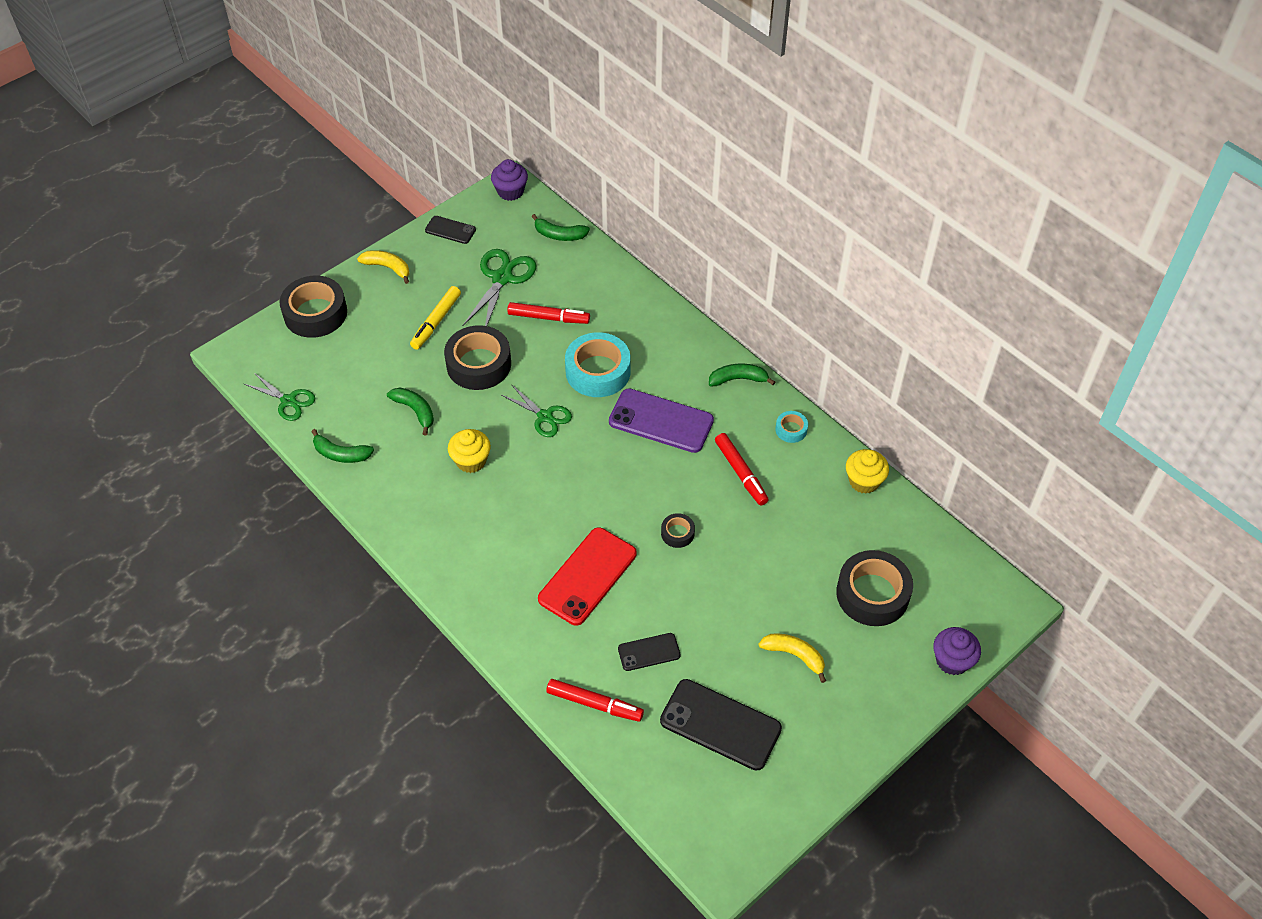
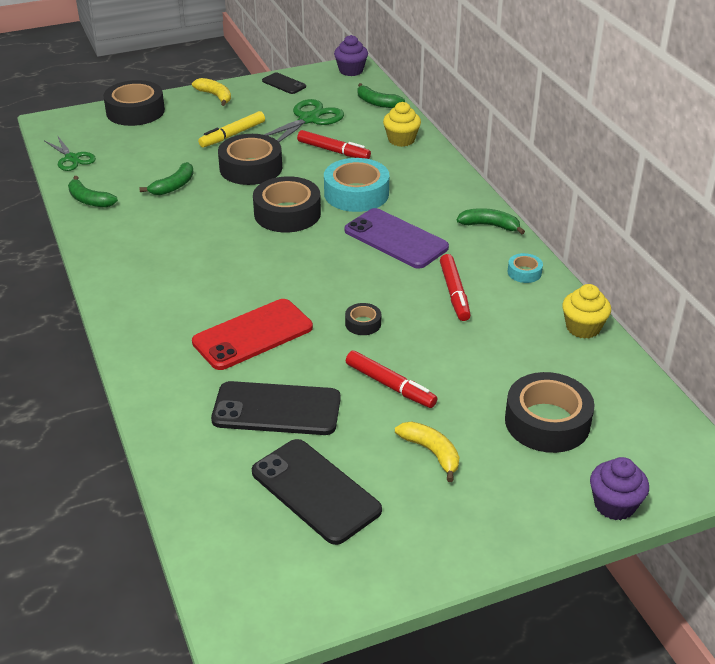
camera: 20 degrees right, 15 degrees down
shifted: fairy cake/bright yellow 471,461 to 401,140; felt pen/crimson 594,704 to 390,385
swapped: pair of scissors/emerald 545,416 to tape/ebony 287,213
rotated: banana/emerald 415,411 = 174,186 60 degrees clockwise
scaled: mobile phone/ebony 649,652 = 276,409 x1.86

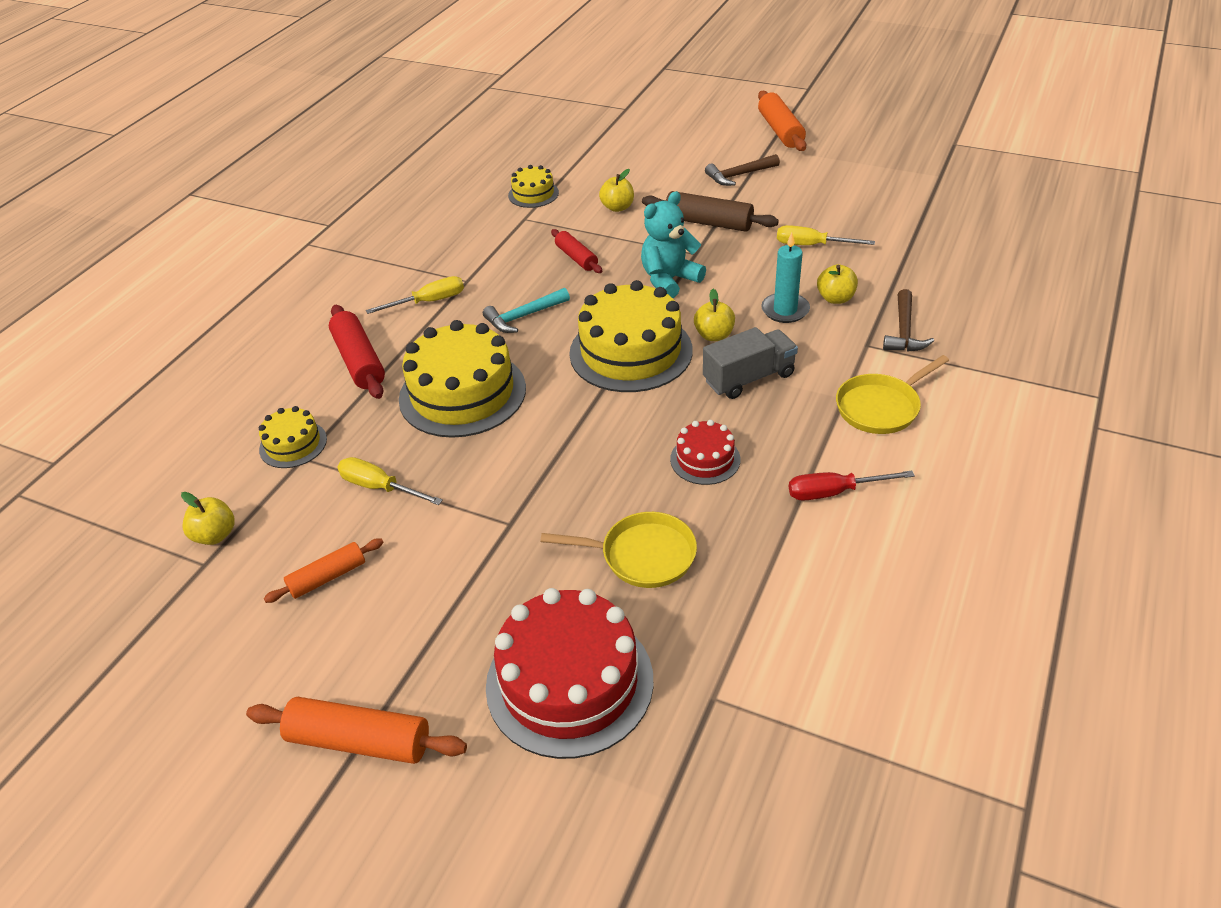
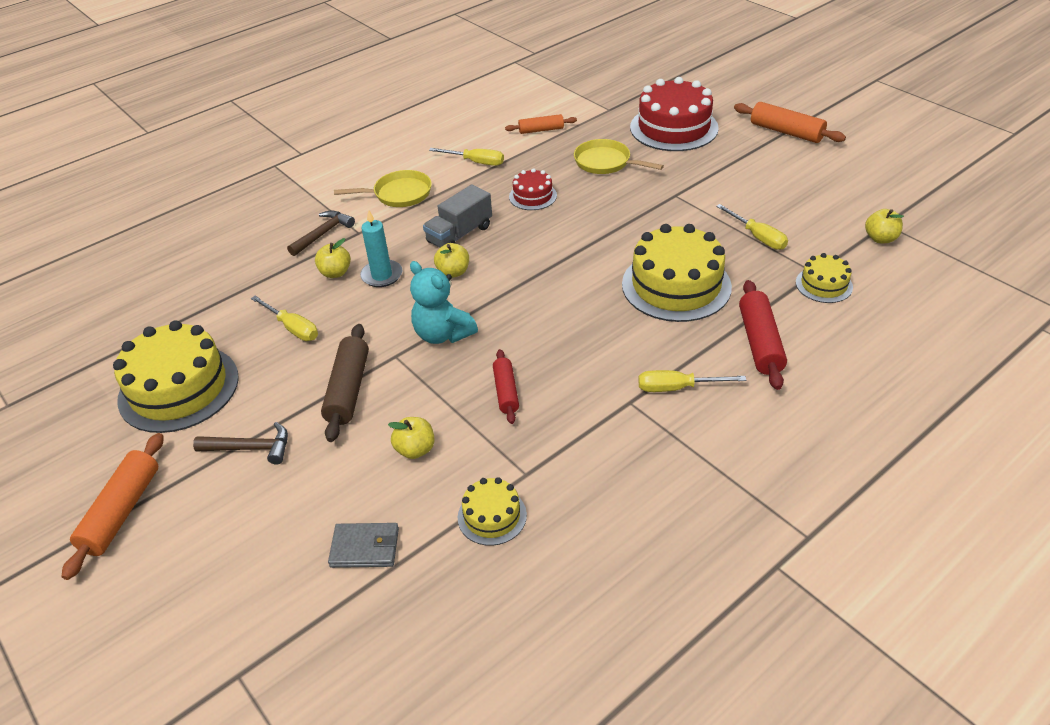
camera: 155 degrees left, 0 degrees up
gone: hammer/turquoise 524,316
new: billfold/ash-grey 365,547
shifted: rolling pin/orange 327,577 to 541,130; gateau/bright yellow 631,352 to 179,388
repainted: flat screwdriver/crimson 834,492 to flat screwdriver/bright yellow 476,162
rotated: teddy/turquoise 669,280 = 443,334 60 degrees clockwise; rolling pin/brown 708,222 = 348,390 45 degrees clockwise; truck/ash-grey 749,378 = 459,234 45 degrees counterclockwise

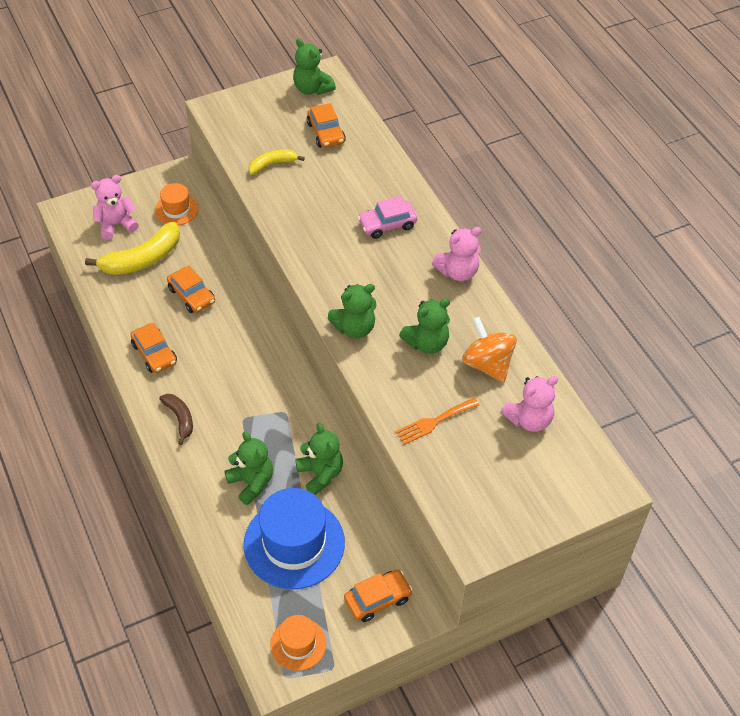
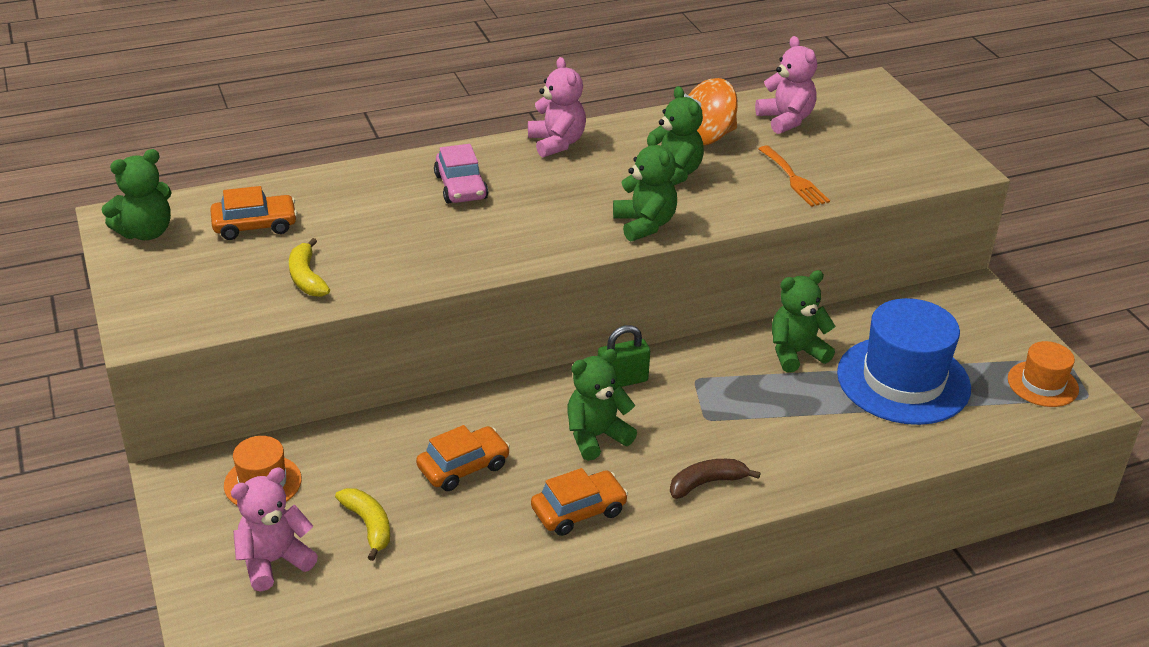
camera: 85 degrees left, 15 degrees down
gone: automobile/orange 377,599
new: small lock/emerald 622,381
shifted: teddy/emerald 251,483 to 596,436
rotated: teddy/rose-pink 116,224 = 274,561 75 degrees clockwise
scaled: banana/bright yellow 142,259 = 369,525 x0.56

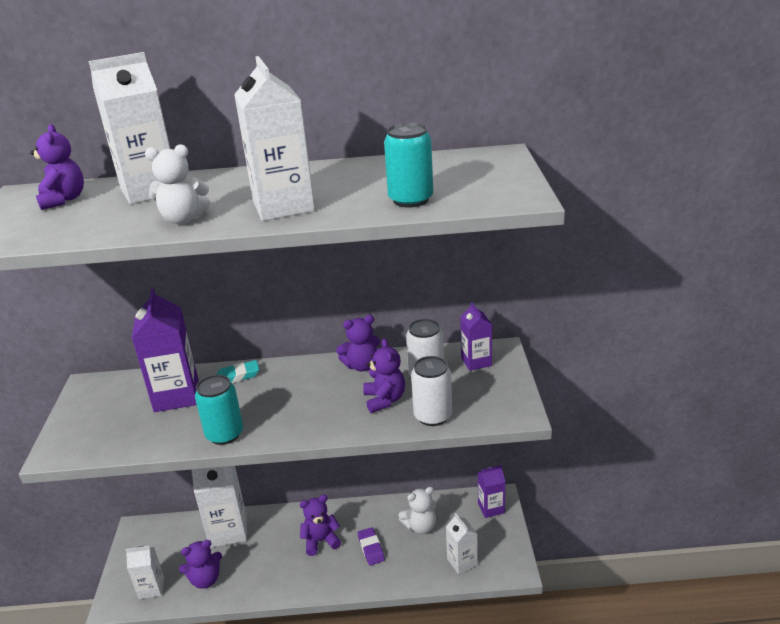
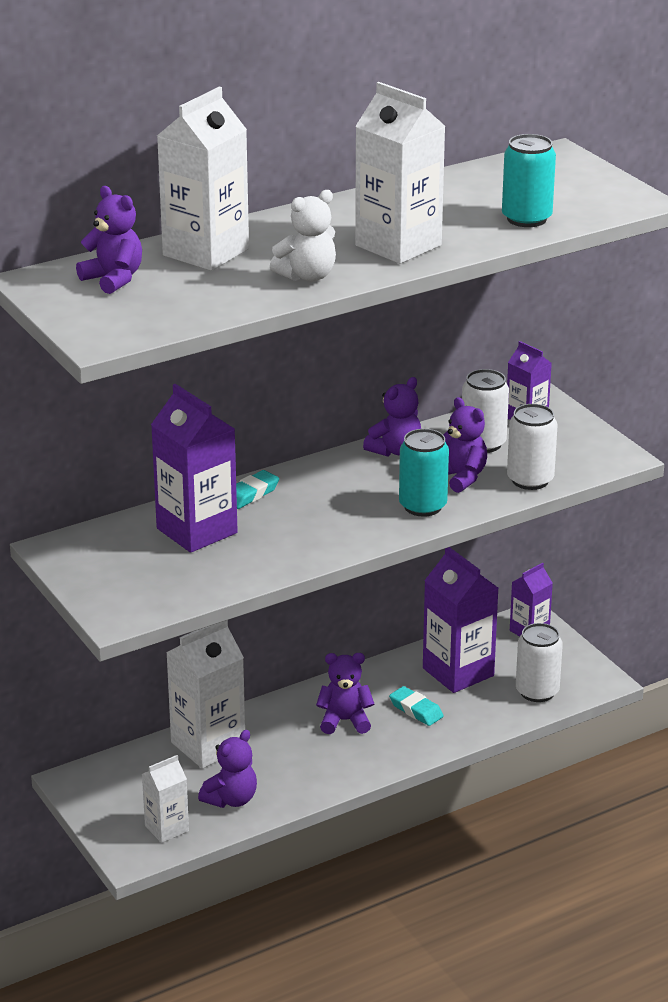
camera: 30 degrees left, 0 degrees up
shifted: soda can/turquoise 225,434 to 422,506
swapped: teddy/pure white 420,526 to milk carton/purple 458,672; milk carton/pure white 462,562 to soda can/pure white 537,691
repainted: gum eraser/purple 371,548 to gum eraser/turquoise 416,710
rotated: teddy/purple 320,541 = 345,721 45 degrees clockwise

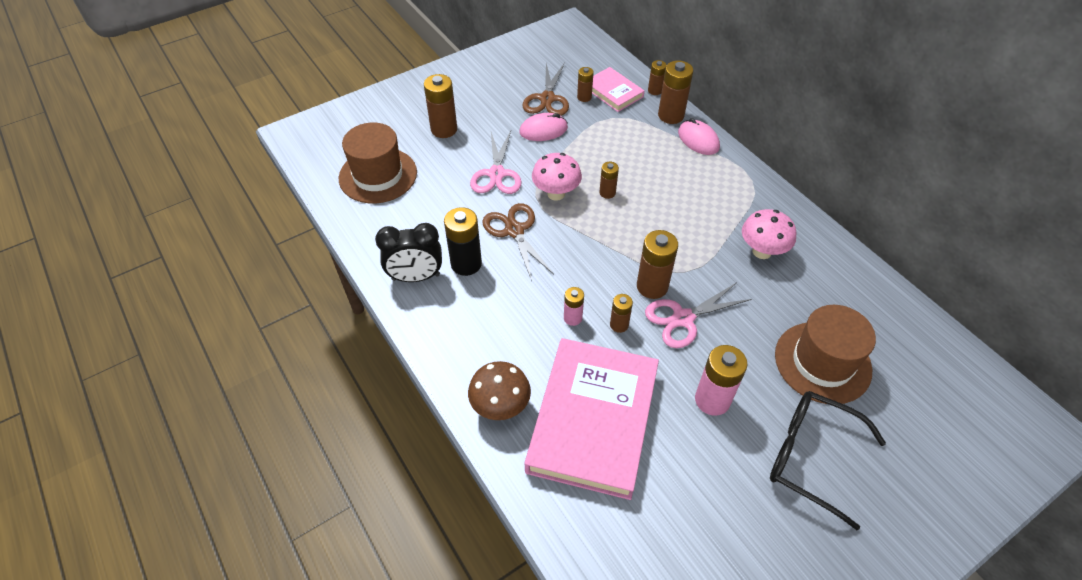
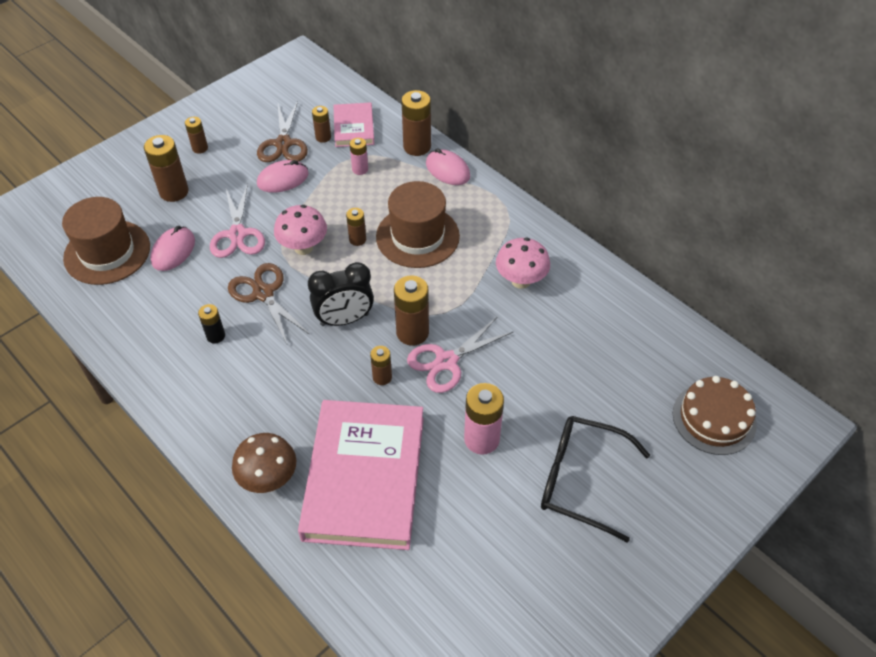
camera: 10 degrees left, 0 degrees up
new: PC mouse/rose-pink 173,251; gateau/brown 714,418
shifted: clock/ebony 416,277 to 344,319; AA battery/rose-pink 573,318 to 360,169; AA battery/brown 655,90 to 200,148; top hat/brown 822,362 to 417,236
rotated: hardcover/rose-pink 613,92 = 354,127 45 degrees clockwise
scaled: AA battery/ebony 466,264 = 215,336 x0.57

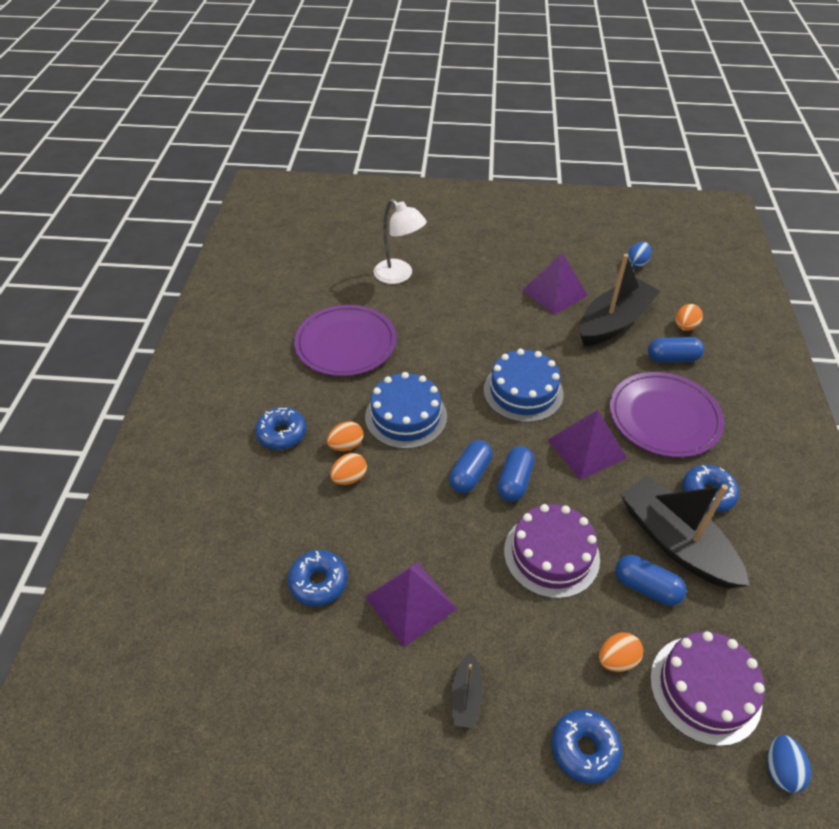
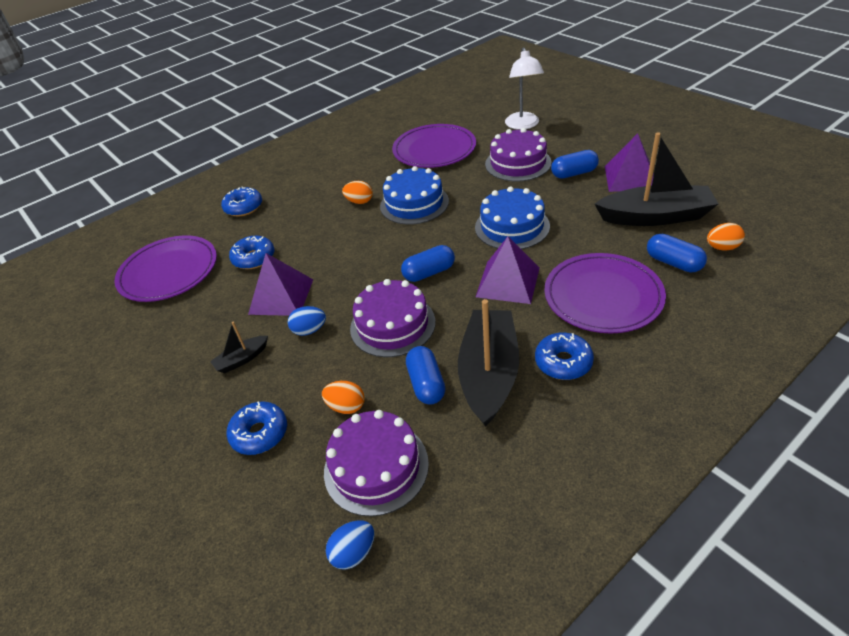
camera: 50 degrees right, 5 degrees down
gone: toy egg/orange 349,478
new: dinner plate/purple 168,272; gateau/purple 518,163
shifted: doughnut/royal blue 282,434 to 243,207; pill/royal blue 470,474 to 574,173; toy egg/royal blue 636,263 to 309,330

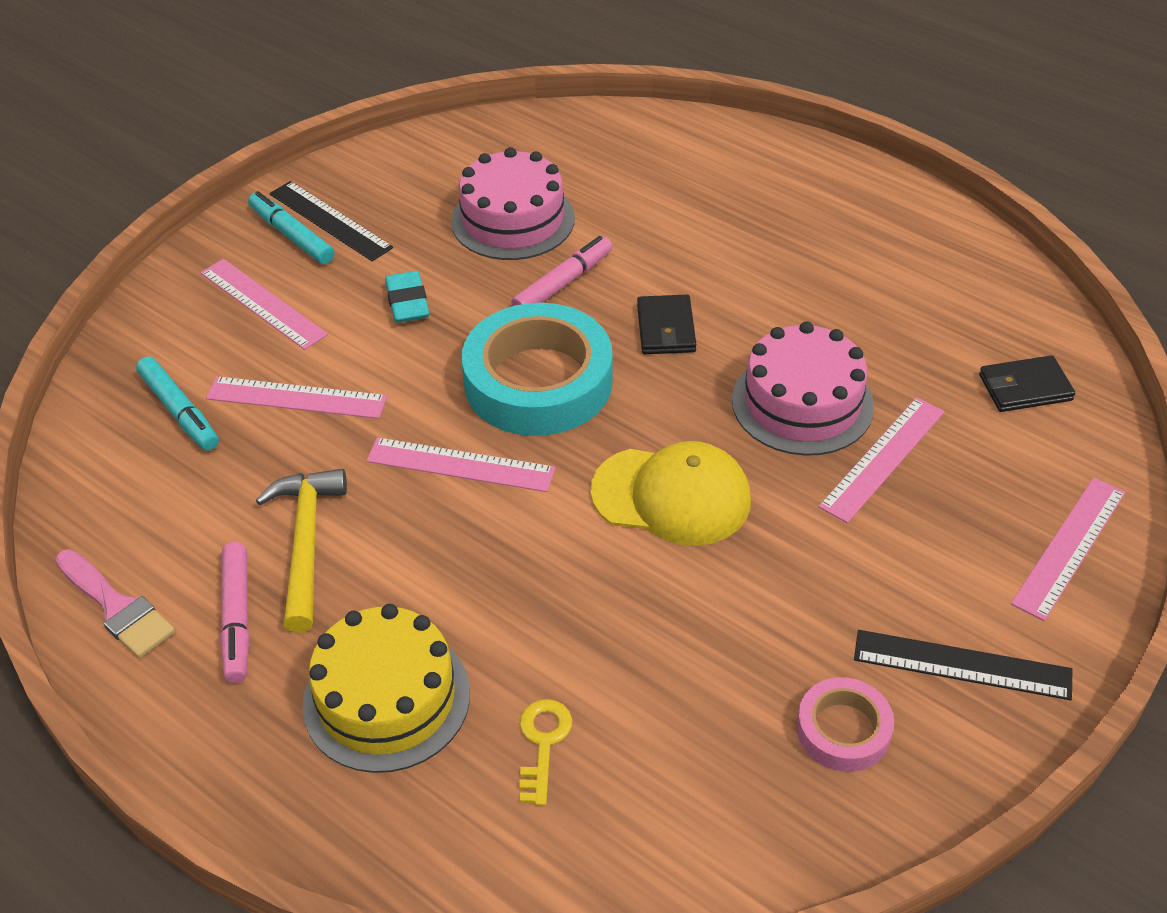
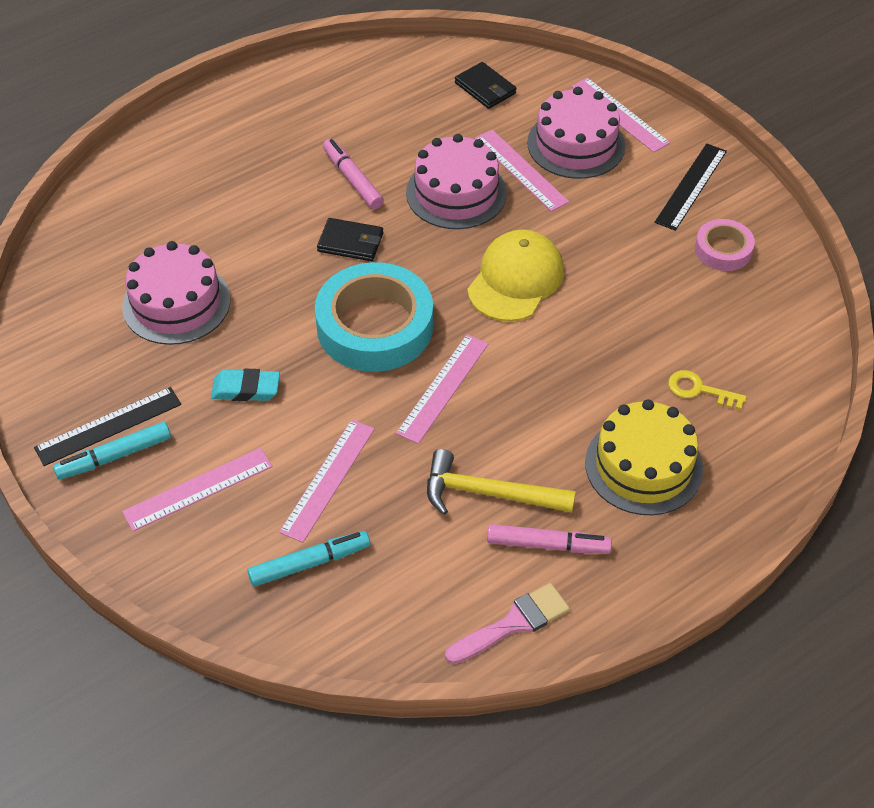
camera: 75 degrees left, 5 degrees up
new: gateau/rose-pink 576,144
shifted: felt pen/rose-pink 563,283 to 352,179
rotated: billfold/ebony 1025,388 = 485,88 45 degrees counterclockwise

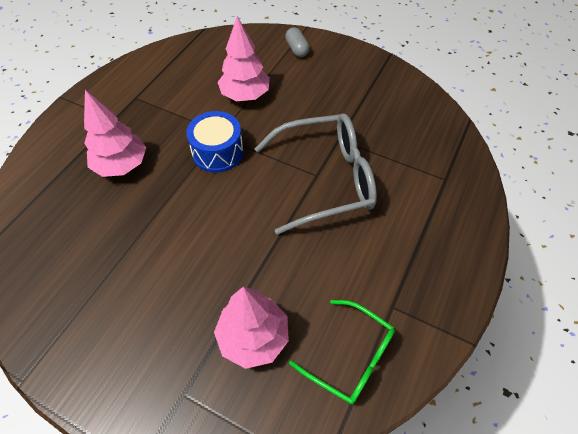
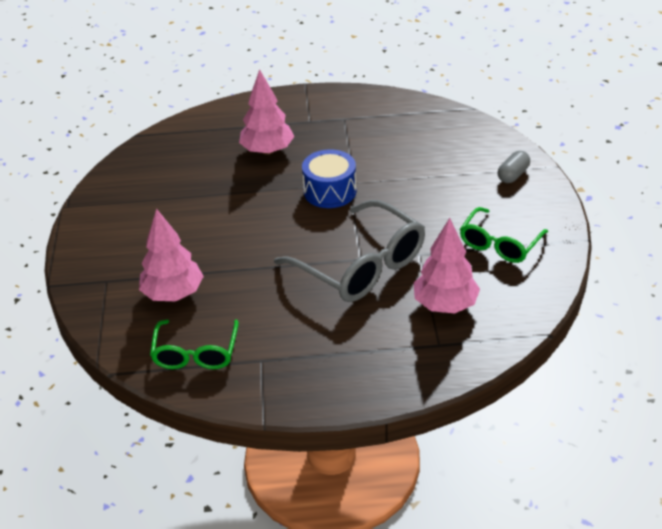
camera: 60 degrees right, 15 degrees down
new: spectacles/emerald 499,244
shifted: fir tree/rose-pink 245,95 to 445,304

